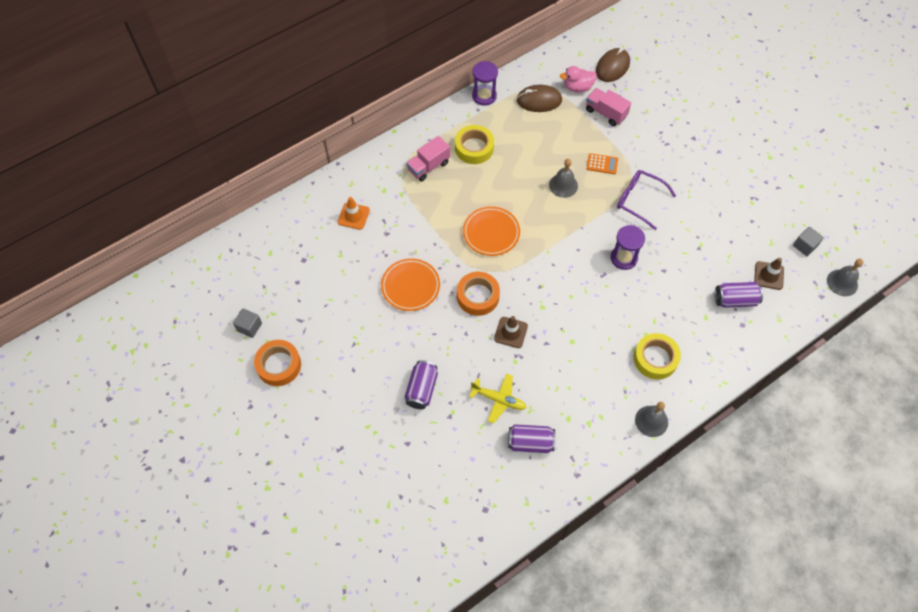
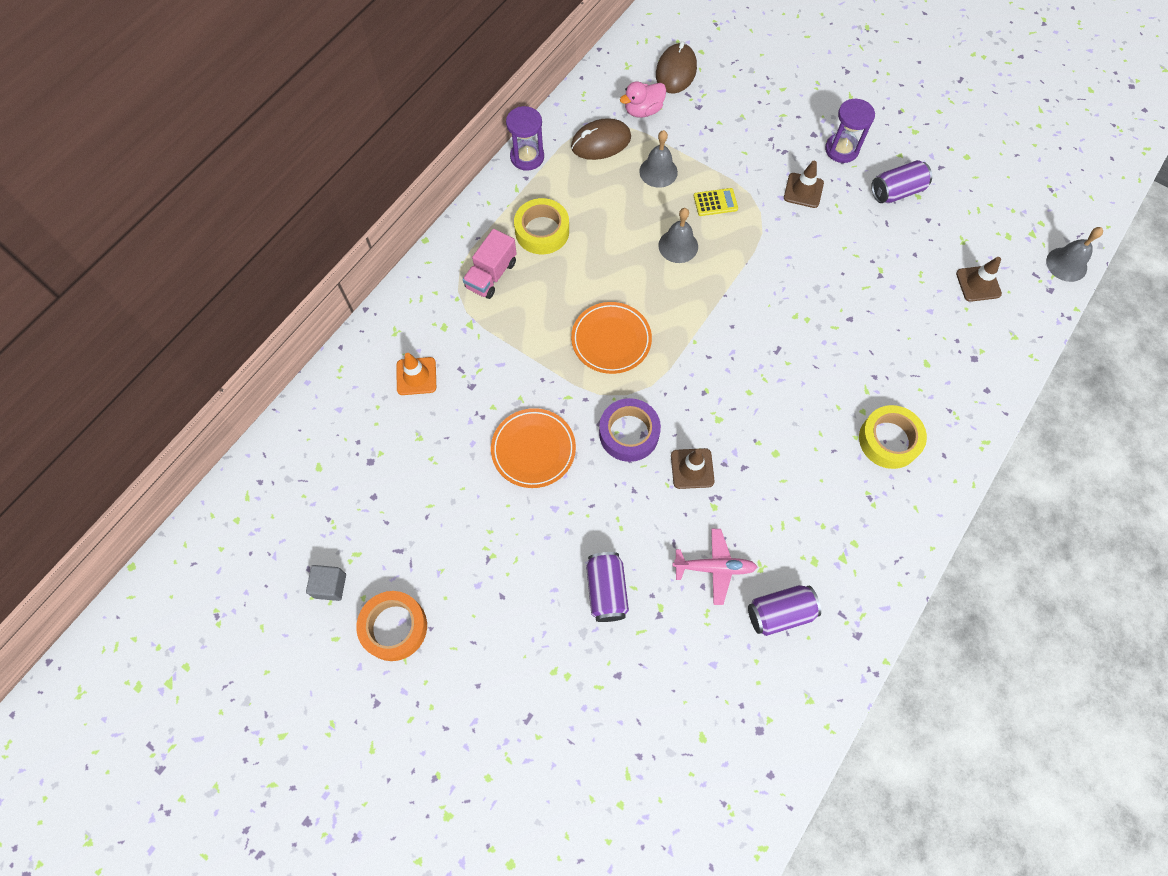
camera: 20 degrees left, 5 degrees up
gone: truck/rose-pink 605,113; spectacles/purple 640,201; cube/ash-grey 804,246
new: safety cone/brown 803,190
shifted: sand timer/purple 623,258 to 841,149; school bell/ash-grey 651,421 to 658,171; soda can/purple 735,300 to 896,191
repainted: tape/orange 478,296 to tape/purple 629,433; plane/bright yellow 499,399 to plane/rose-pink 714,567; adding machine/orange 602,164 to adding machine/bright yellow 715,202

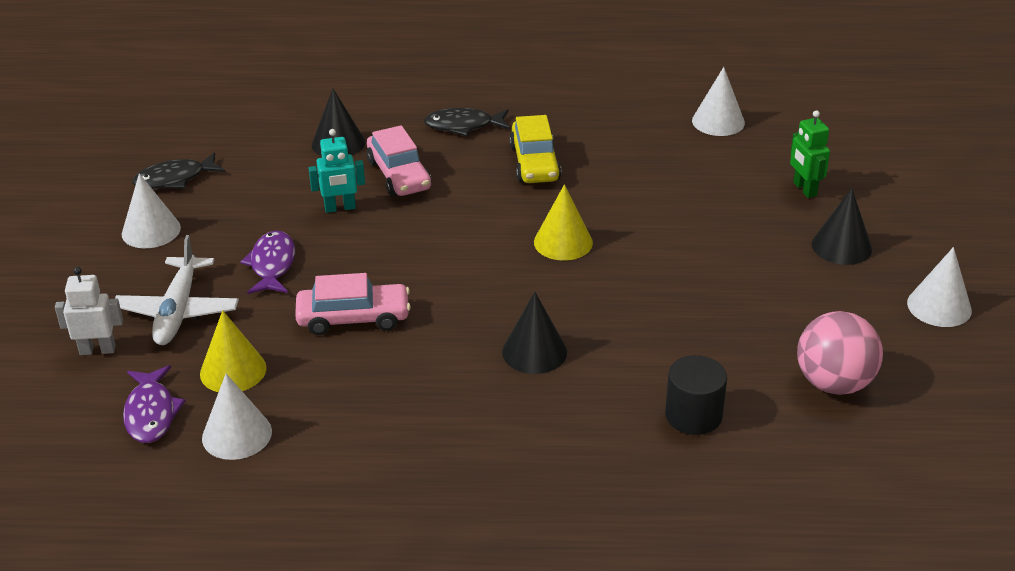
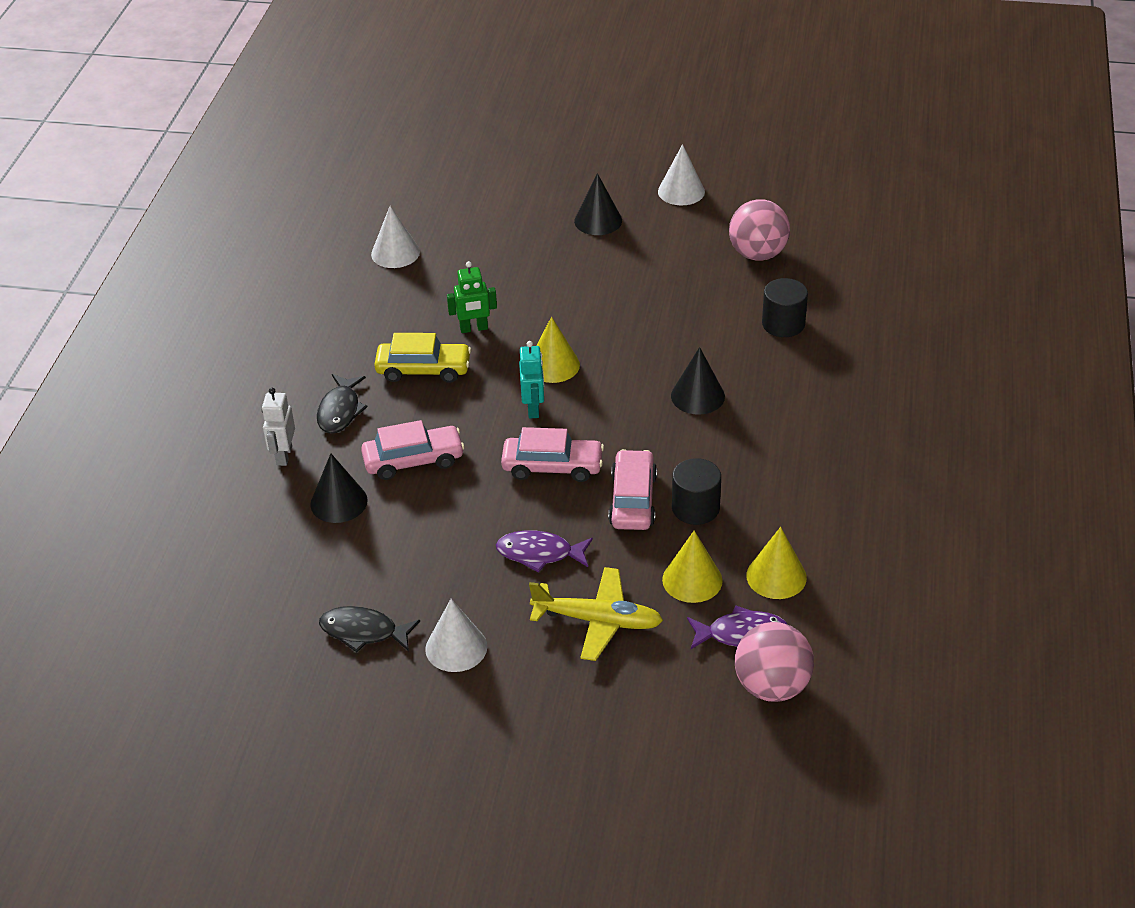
camera: 80 degrees left, 5 degrees up
new: automobile/rose-pink 552,467; solid cylinder/ebony 695,508; play ball/rose-pink 772,686
shifted: robot/pure white 97,350 to 284,455; robot/turquoise 340,208 to 533,409; robot/emerald 804,189 to 474,328
repainted: plane/pure white 178,311 to plane/bright yellow 597,621; cone/pure white 237,434 to cone/bright yellow 776,576
rotated: fish/ebony 175,179 = 363,632 120 degrees clockwise

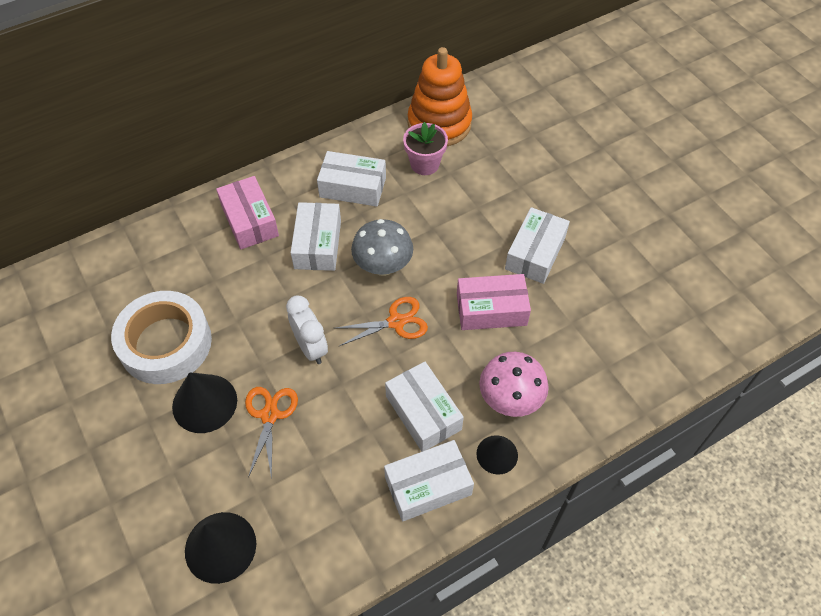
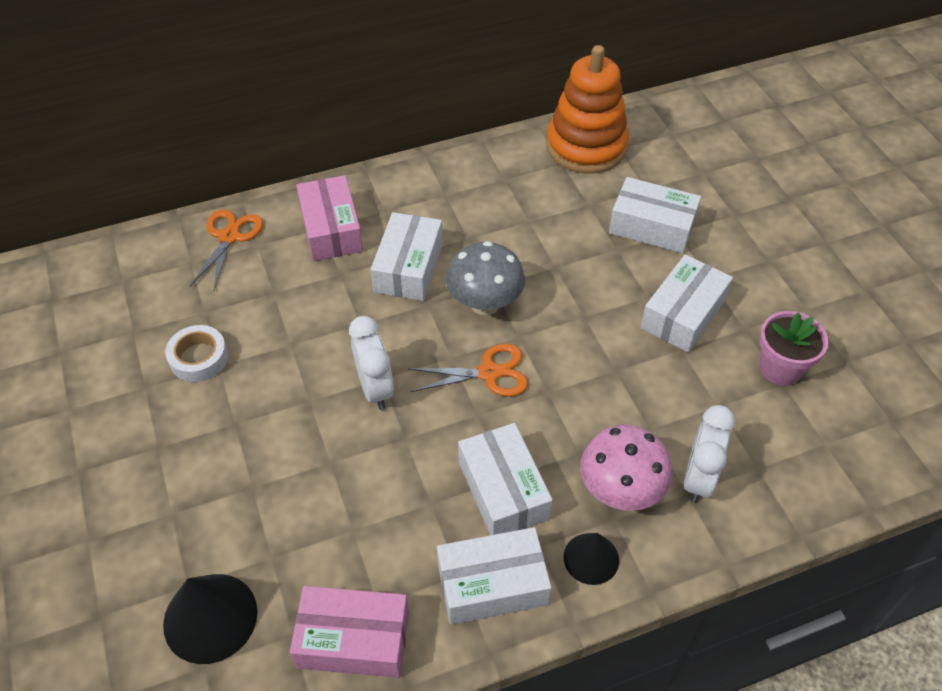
camera: 10 degrees right, 5 degrees down
gone: cone/ebony 204,403
new: clock/pure white 698,478
shifted: pair of scissors/orange 269,415 to 229,237; package/pure white 353,187 to 652,226; potted plant/rose-pink 425,164 to 780,368; package/rose-pink 491,309 to 353,639
scaled: tape/pure white 165,343 = 199,358 x0.51

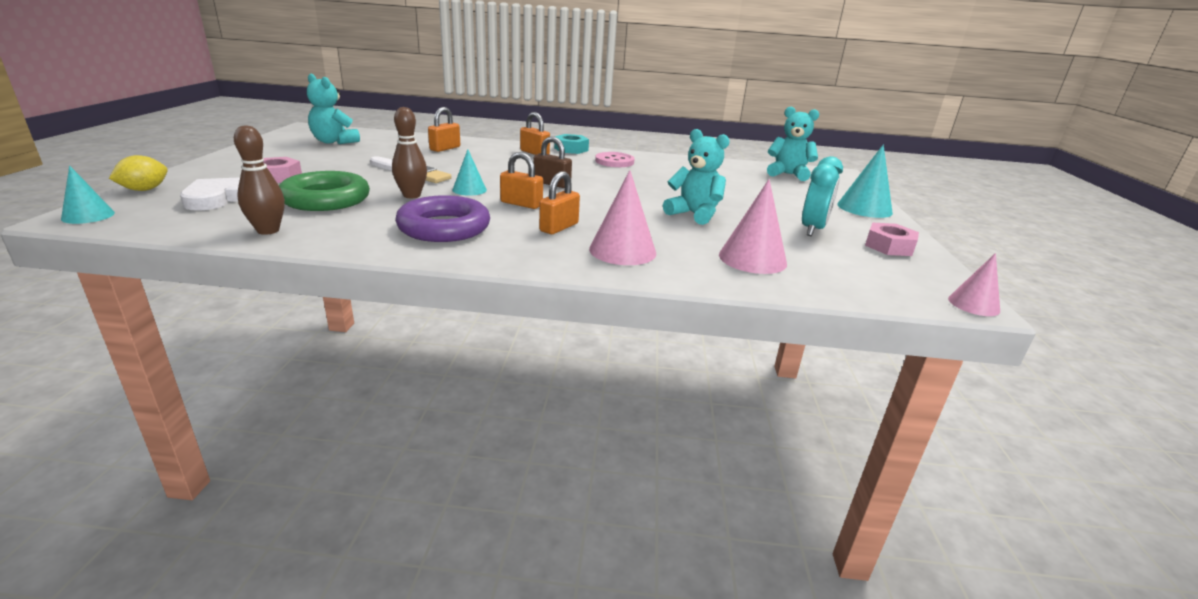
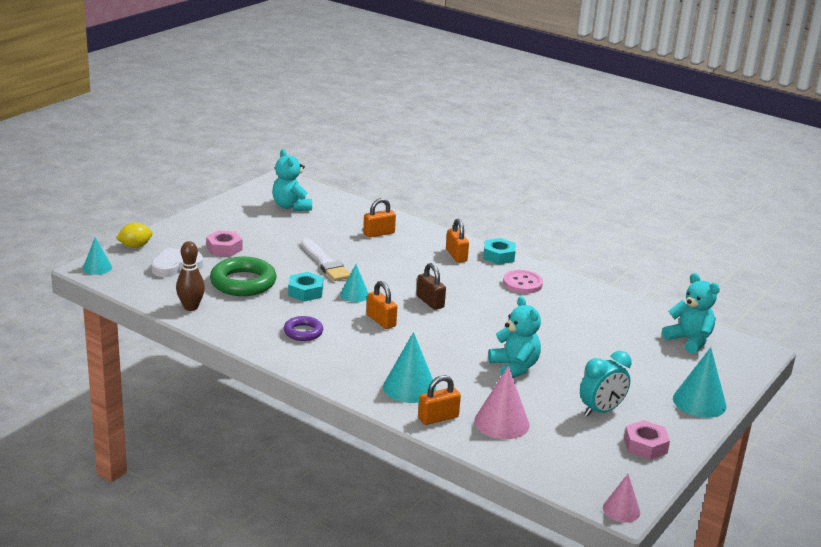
camera: 30 degrees right, 0 degrees up
shifted: small lock/orange 559,227 to 438,418
swapped: skittle/brown 412,195 to hexagon nut/turquoise 305,292
repainted: cone/rose-pink 622,251 to cone/turquoise 409,387
scaled: hoop/purple 444,227 = 303,332 x0.56

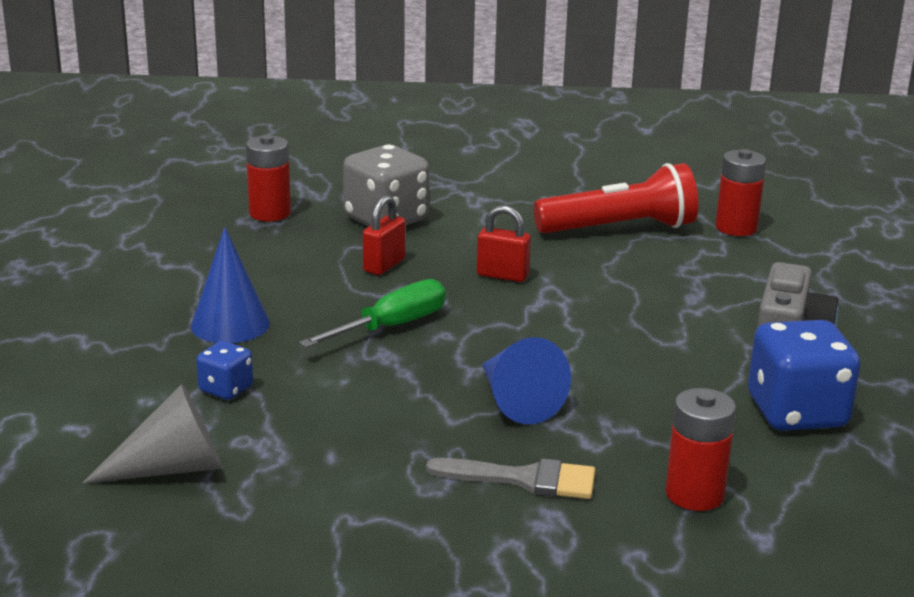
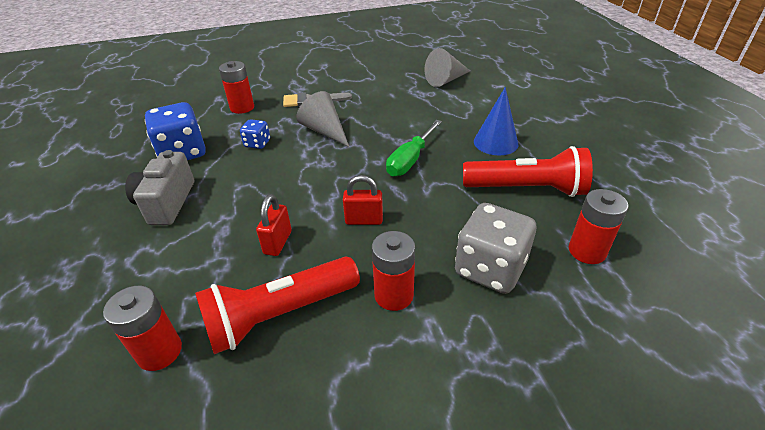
camera: 165 degrees right, 15 degrees up
new: AA battery/crimson 394,295; flashlight/crimson 526,189
shifted: dice/royal blue 226,389 to 257,144; small lock/crimson 384,265 to 277,242
repainted: cone/royal blue 516,401 to cone/ash-grey 325,131

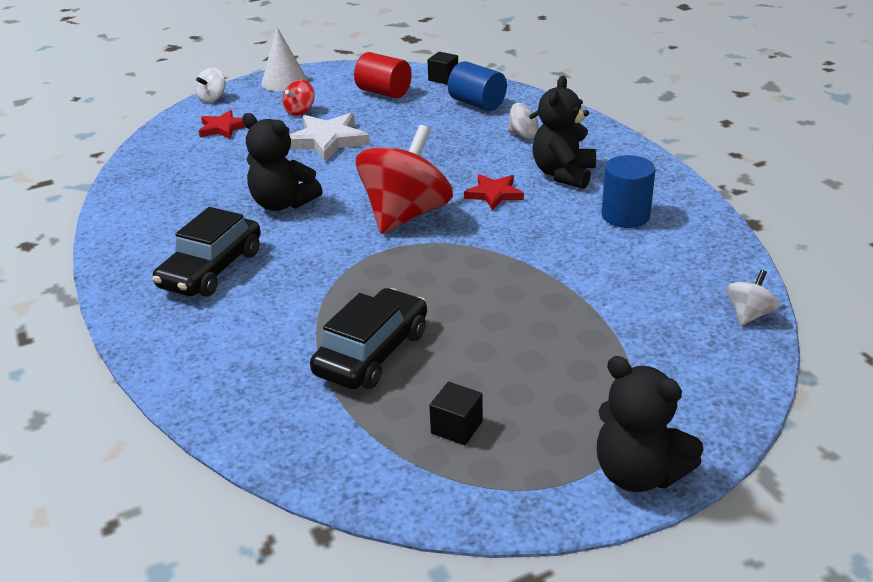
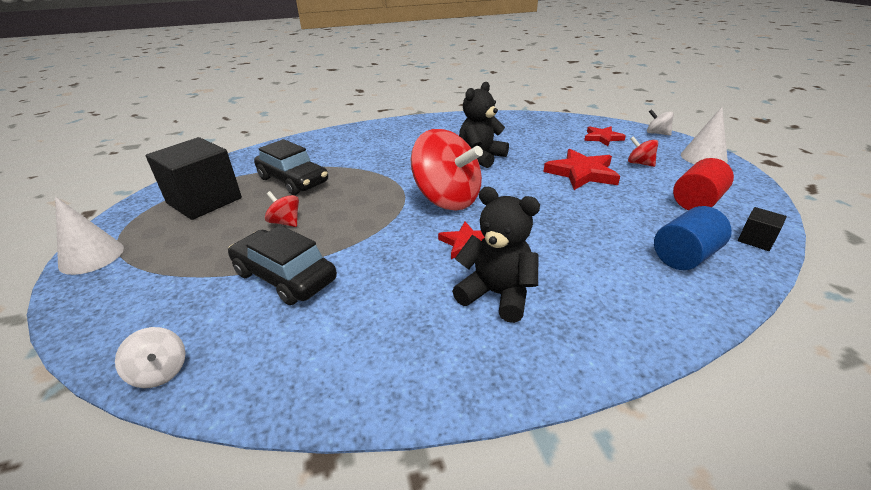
camera: 100 degrees right, 0 degrees up
gone: spinning top/pure white 523,135; solid cylinder/royal blue 625,216
new: spinning top/crimson 285,222
shifted: automobile/ebony 211,269 to 285,276
swapped: teddy/ebony 638,473 to cone/pure white 91,256
repainted: five-pointed star/pure white 327,140 to five-pointed star/crimson 582,173
scaled: cube/ebony 456,427 = 204,201 x2.32

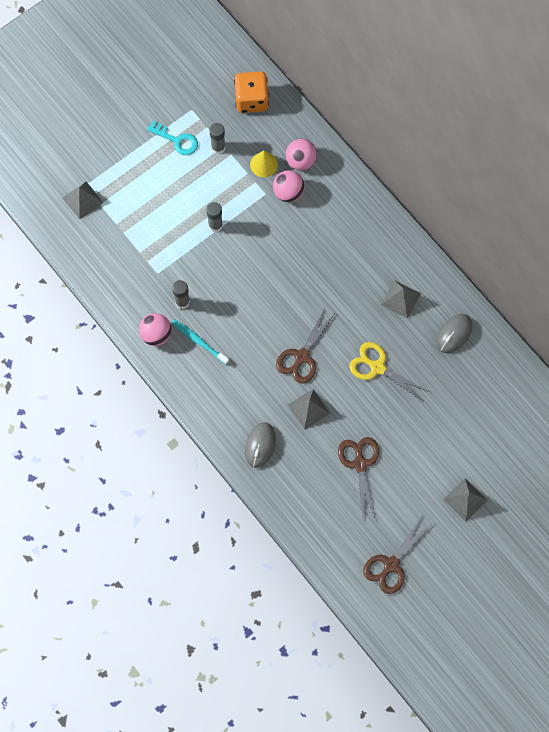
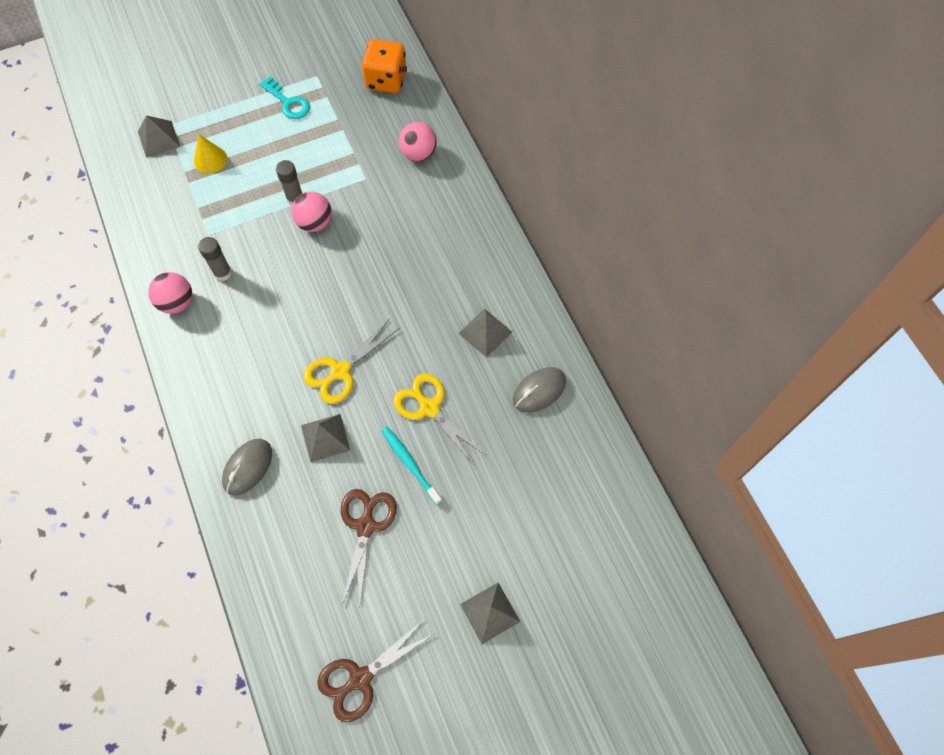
camera: 15 degrees right, 5 degrees down
gone: glue/ash-grey 218,148
shifted: toothbrush/turquoise 198,341 to 409,463; cone/bright yellow 264,164 to 210,159; play ball/rose-pink 288,192 to 315,223
repainted: pair of scissors/brown 301,357 to pair of scissors/bright yellow 340,371

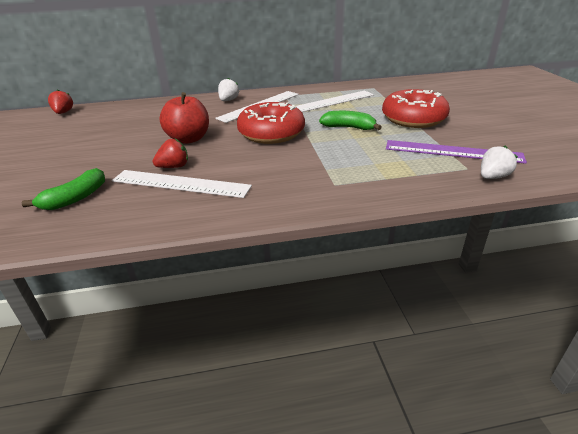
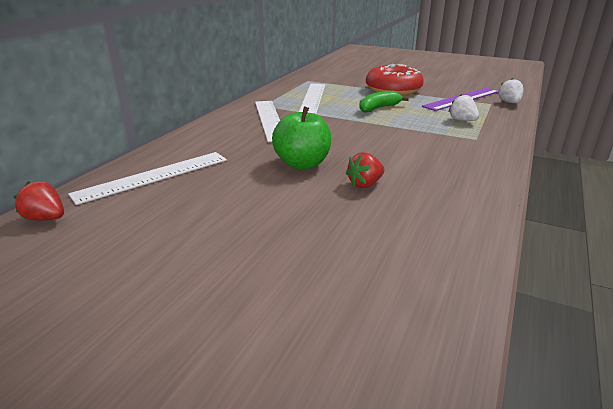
camera: 55 degrees left, 5 degrees down
gone: banana/emerald 75,198; doughnut/crimson 271,133
shifted: ruler/pure white 180,183 to 153,176; strawberry/pure white 228,100 to 462,120
repainted: toy apple/crimson 188,139 to toy apple/emerald 302,164
rotated: strawberry/crimson 174,167 = 365,184 135 degrees counterclockwise

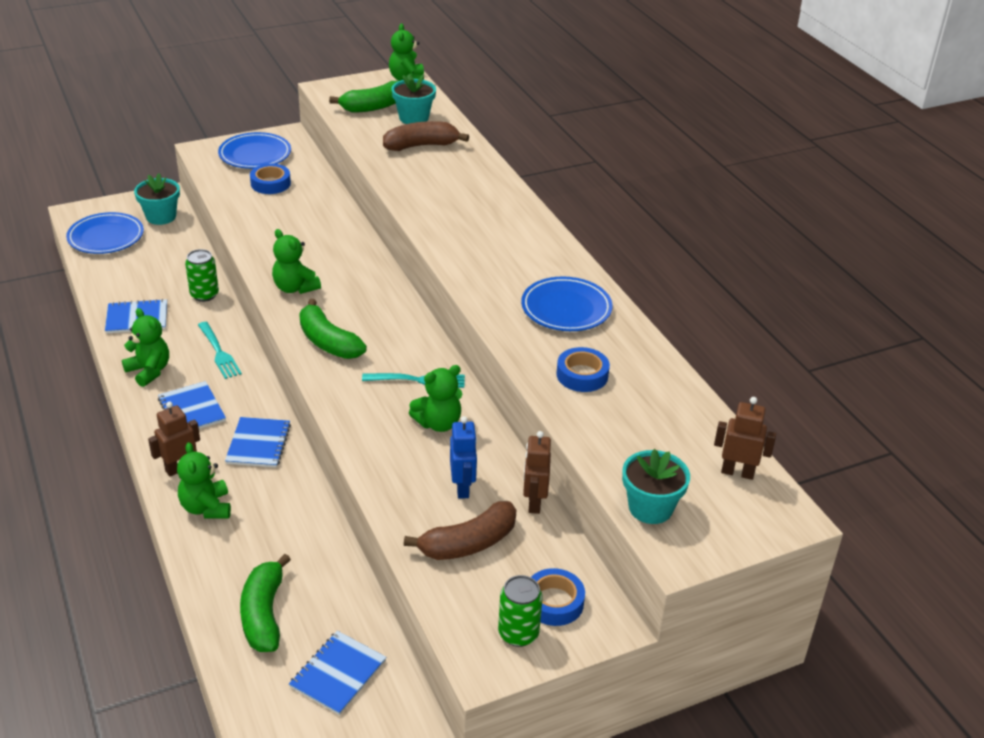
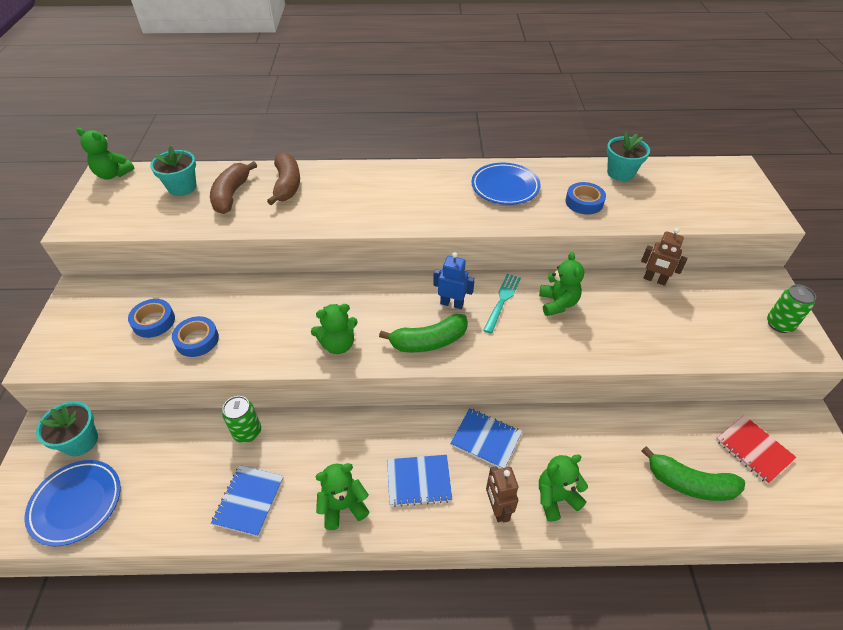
camera: 65 degrees left, 10 degrees up
gone: fork/turquoise 218,352; dinner plate/royal blue 255,155; banana/emerald 374,107; robot/brown 737,472
shifted: banana/brown 468,543 to 287,185; robot/royal blue 462,488 to 452,303; tape/royal blue 554,602 to 197,340; potted plant/turquoise 650,508 to 620,173
repainted: exercise book/royal blue 338,674 to exercise book/crimson 753,449
rotated: teddy/emerald 206,508 = 556,498 150 degrees clockwise

